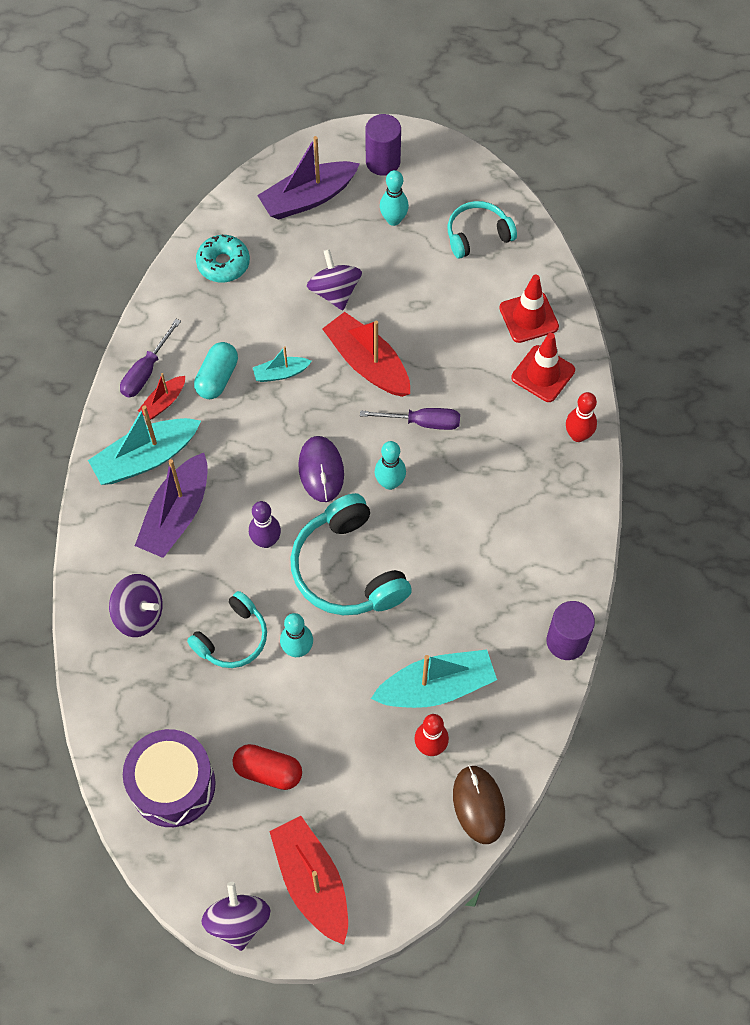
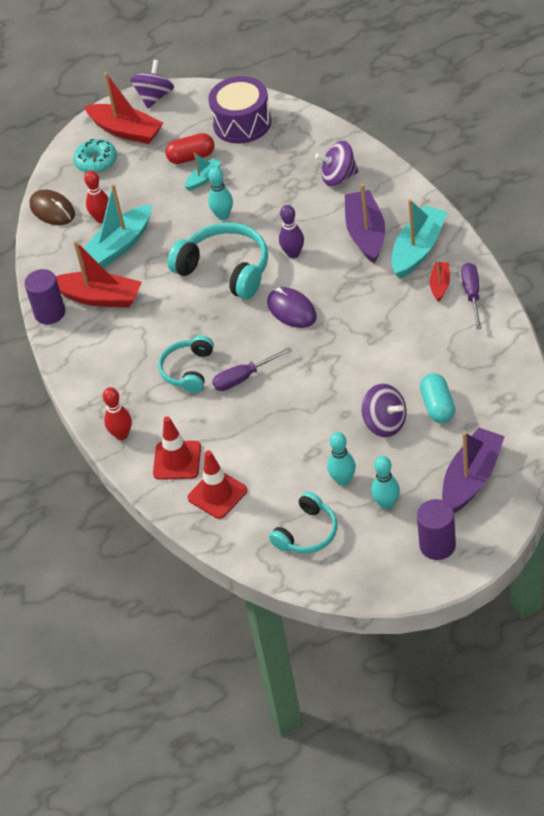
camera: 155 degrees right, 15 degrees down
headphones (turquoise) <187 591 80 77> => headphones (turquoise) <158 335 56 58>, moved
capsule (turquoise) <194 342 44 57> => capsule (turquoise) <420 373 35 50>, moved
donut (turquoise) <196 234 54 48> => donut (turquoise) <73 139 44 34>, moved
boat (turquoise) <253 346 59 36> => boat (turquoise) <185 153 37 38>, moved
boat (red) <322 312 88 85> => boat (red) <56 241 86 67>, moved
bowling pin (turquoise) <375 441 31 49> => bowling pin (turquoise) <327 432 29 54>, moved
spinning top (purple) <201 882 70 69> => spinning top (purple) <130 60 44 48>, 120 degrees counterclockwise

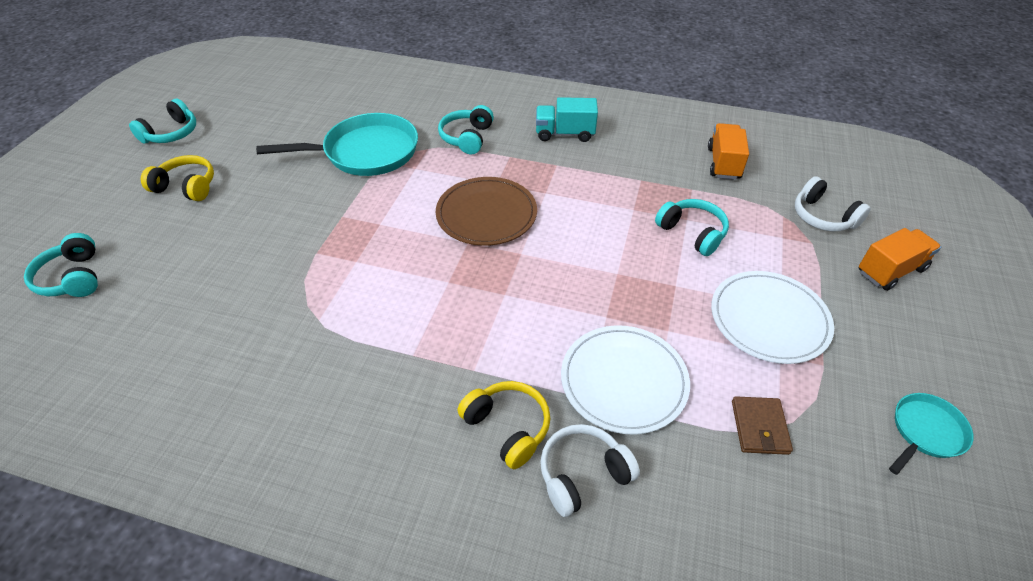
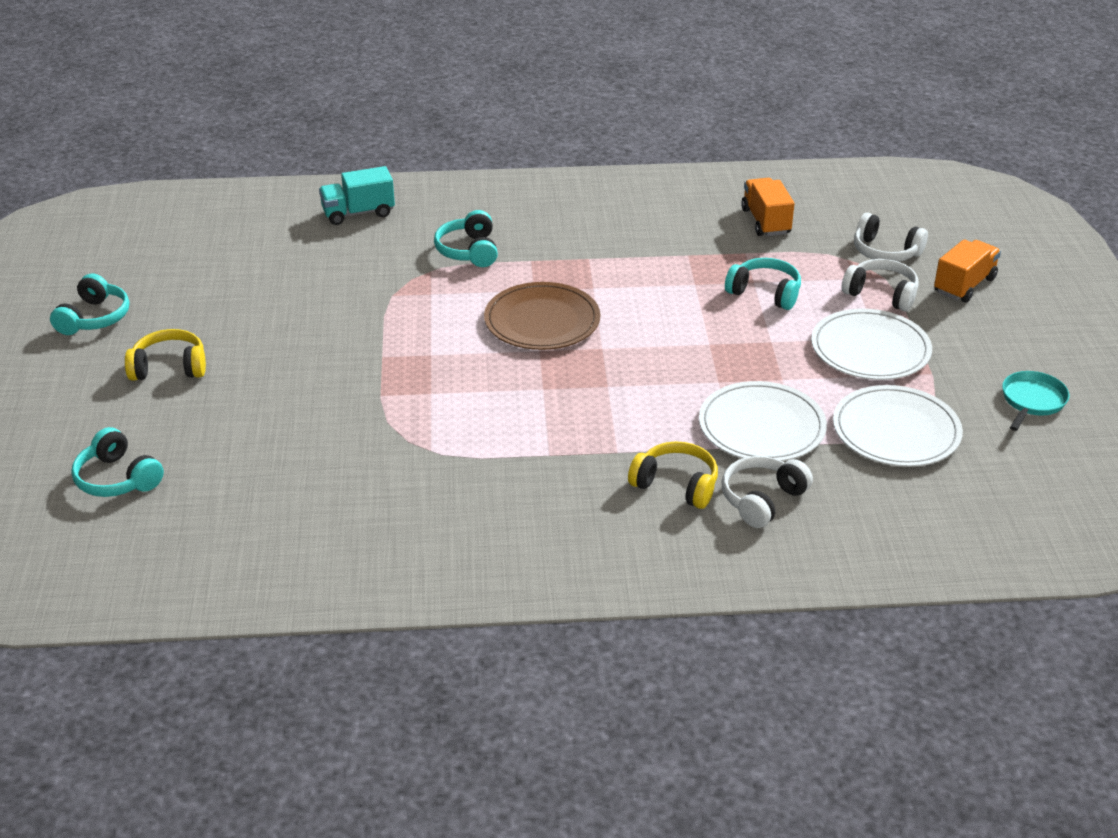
camera: 20 degrees left, 10 degrees down
pan (turquoise) <256 113 162 63> => nothing
nothing => headphones (white) <842 259 77 53>
truck (turquoise) <536 97 62 45> => truck (turquoise) <319 166 76 59>, moved
wallet (brown) <732 396 61 59> => plate (white) <833 385 130 82>

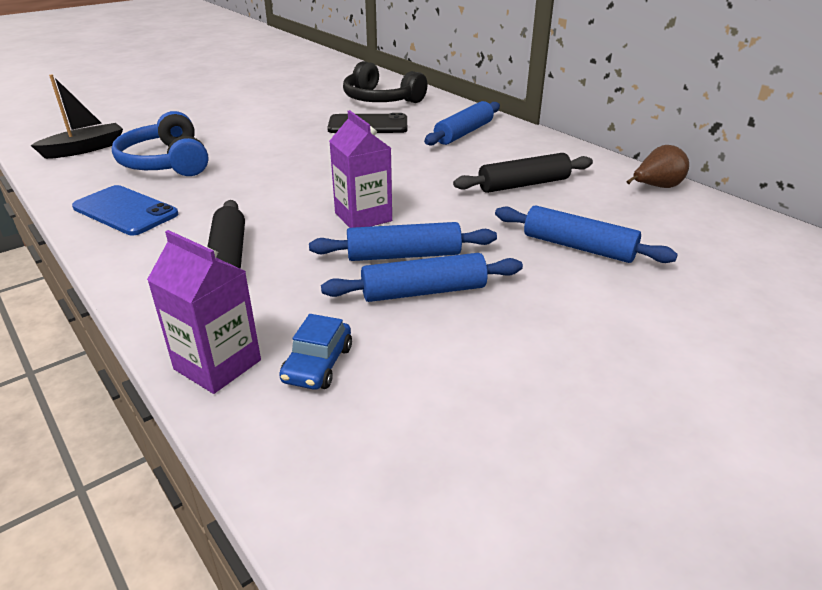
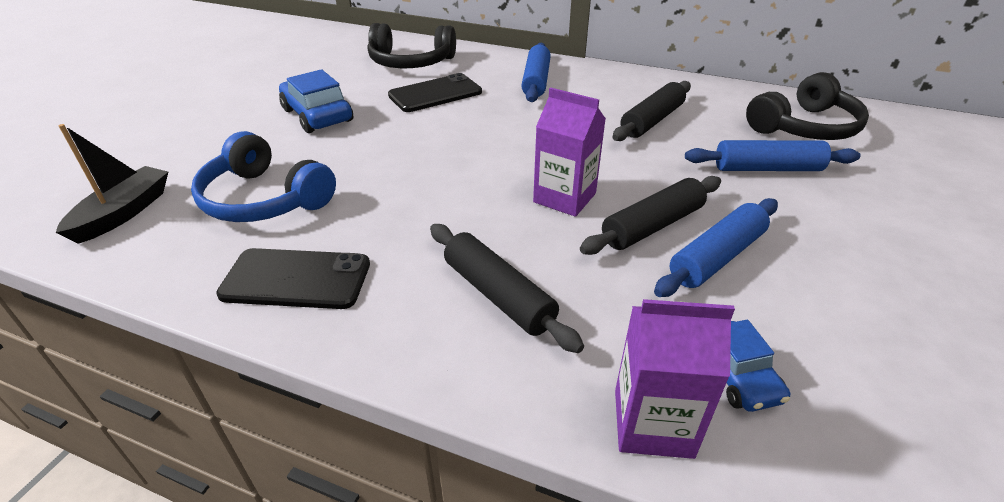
camera: 30 degrees left, 5 degrees up
pear (brown) <626 145 63 43> => nothing
nothing => car (blue) <279 69 74 64>
nothing => headphones (black) <746 72 123 68>
phone (blue) <72 185 106 50> => phone (black) <216 248 154 61>
rolling pin (blue) <309 222 188 39> => rolling pin (black) <580 176 141 79>

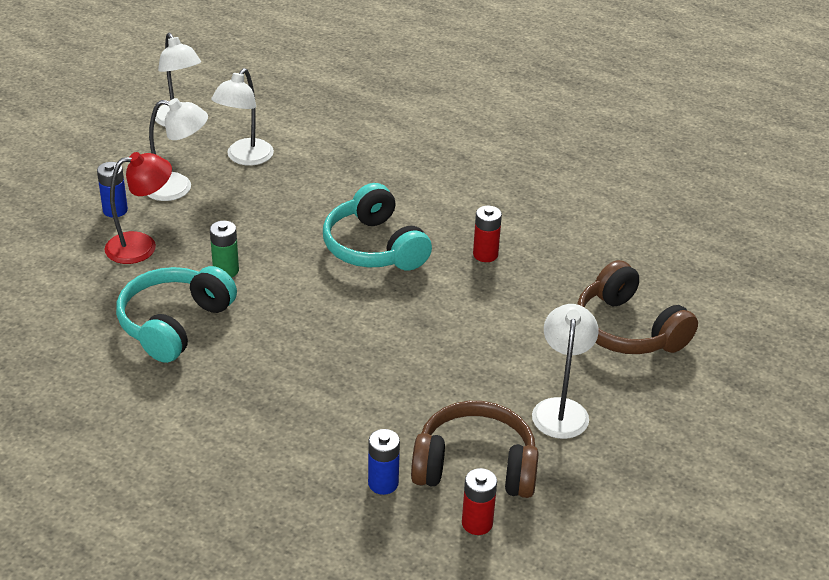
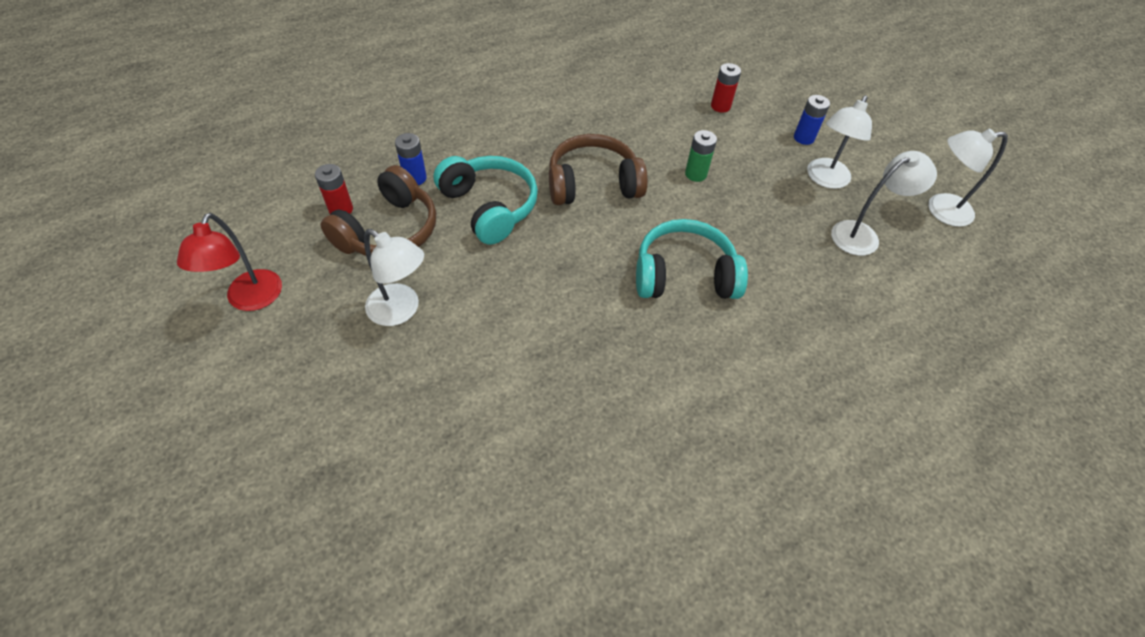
camera: 115 degrees right, 15 degrees up
lamp (red) <105 152 67 112> => lamp (red) <177 213 105 98>, moved
headphones (turquoise) <116 266 121 97> => headphones (turquoise) <433 156 105 89>, moved
battery (red) <473 206 29 56> => battery (red) <711 63 30 50>, moved
headphones (brown) <577 260 121 94> => headphones (brown) <549 134 99 71>, moved
lamp (white) <211 68 63 98> => lamp (white) <831 151 106 105>, 105 degrees clockwise

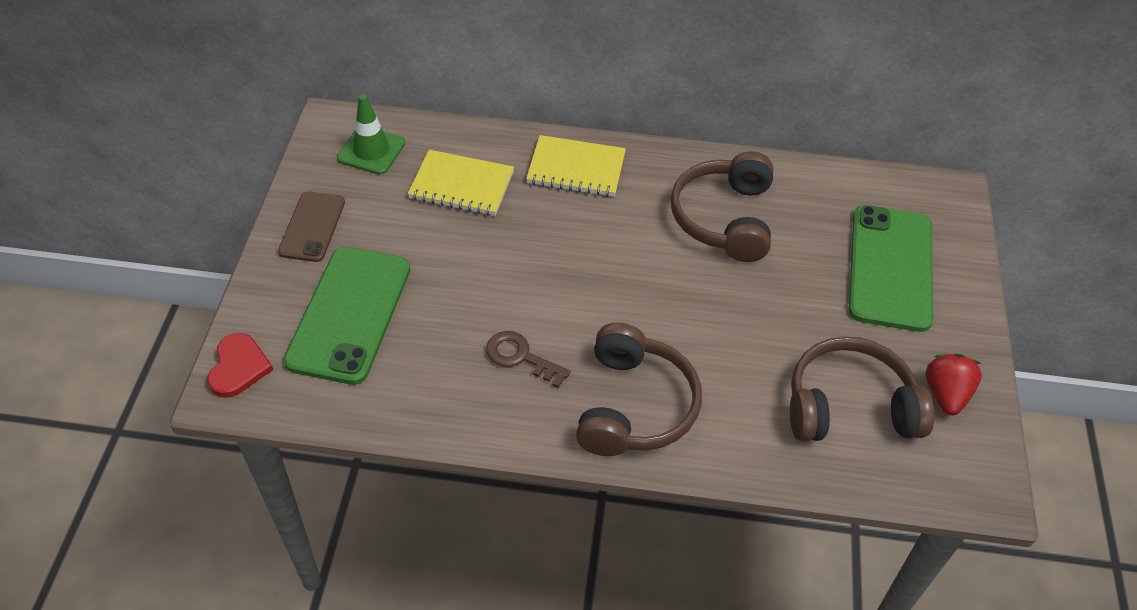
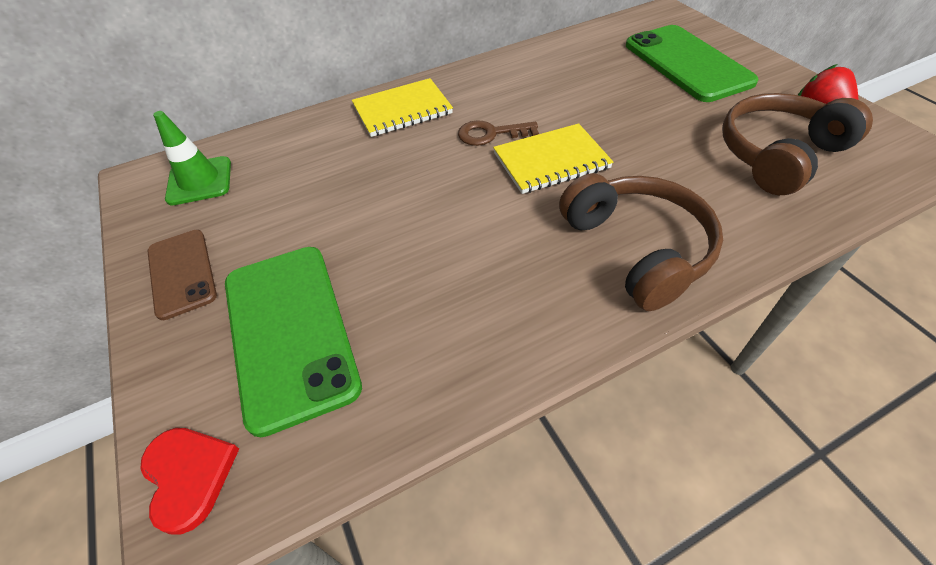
camera: 30 degrees left, 0 degrees up
headphones (brown) <671 151 103 111> => nothing
notebook (yellow) <408 150 106 66> => notebook (yellow) <493 123 120 71>, moved
key (brown) <486 331 85 57> => key (brown) <458 120 81 26>, moved

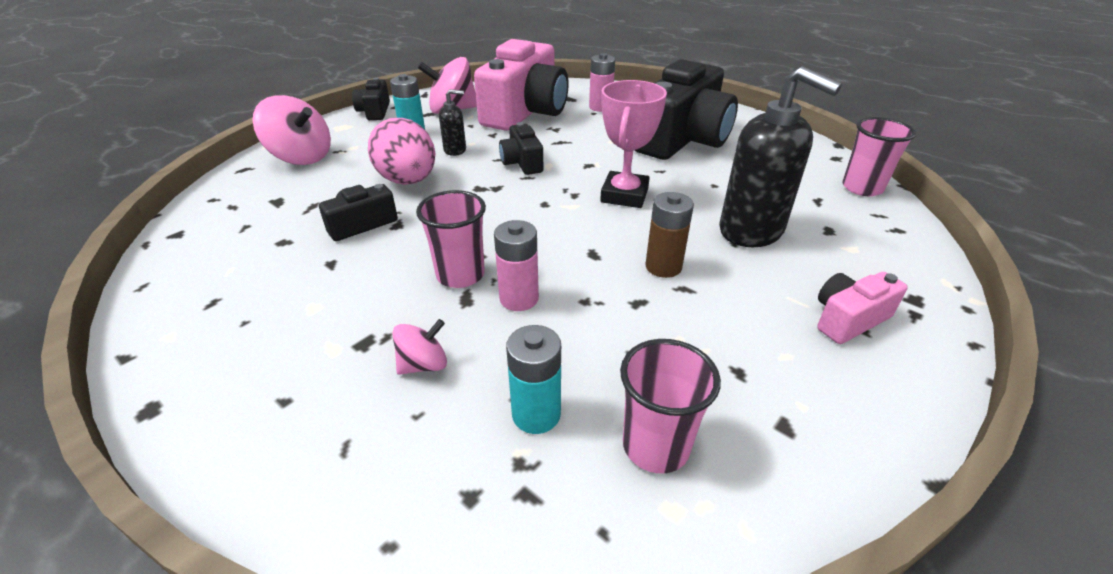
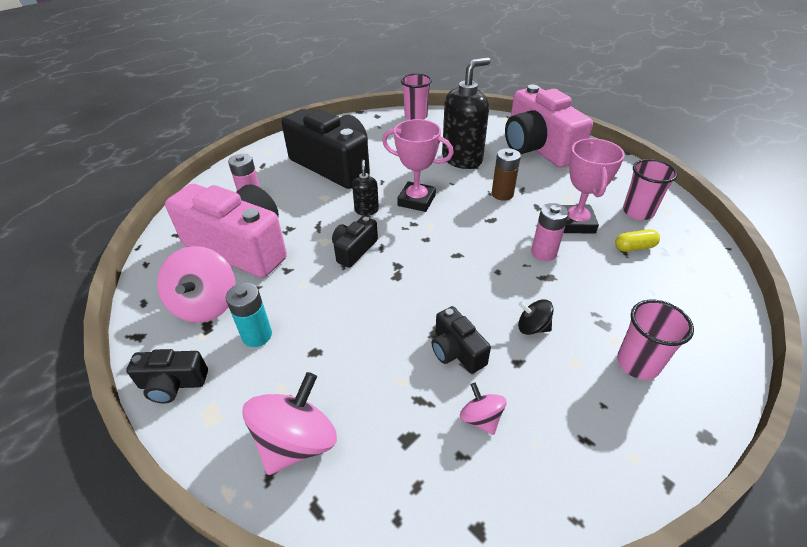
camera: 85 degrees left, 5 degrees up
egg (pink) <368 118 67 67> => nothing
nothing => spinning top (black) <518 299 35 36>
nothing => trophy (pink) <562 138 63 96>
spinning top (pink) <392 319 55 56> => spinning top (pink) <460 382 47 53>, moved
cup (pink) <416 190 70 98> => cup (pink) <617 300 77 80>, moved
soap dispenser (black) <439 89 27 67> => soap dispenser (black) <352 160 27 56>, moved
battery (turquoise) <506 325 55 109> => capsule (yellow) <615 229 45 23>
camera (black) <499 122 44 53> => camera (black) <332 216 46 52>, 135 degrees clockwise
camera (pink) <817 272 91 72> => camera (pink) <505 85 88 83>, x2.17

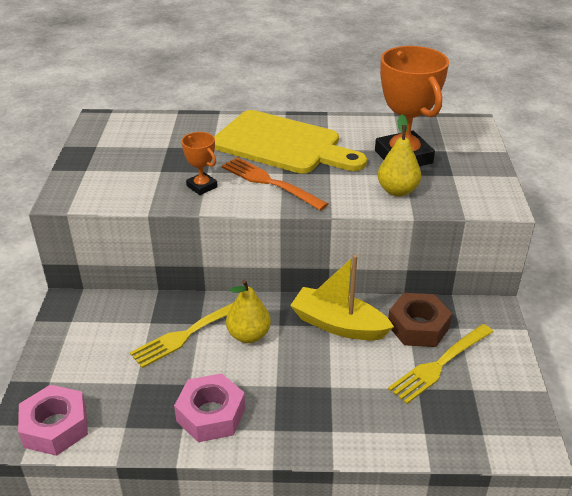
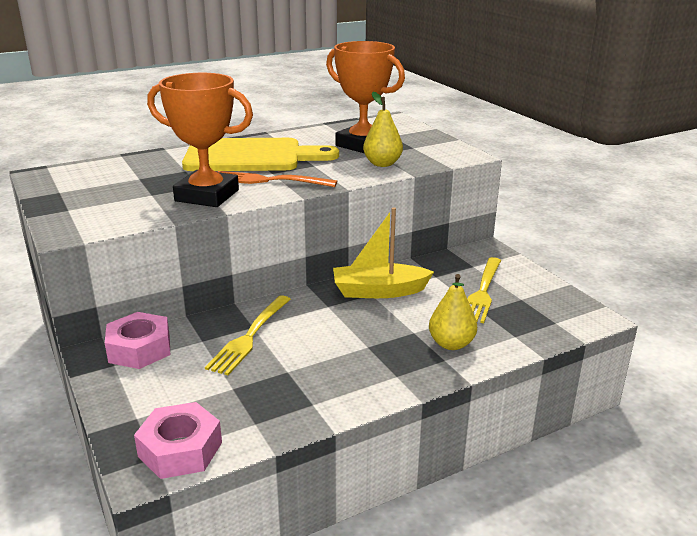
camera: 30 degrees left, 10 degrees down
nut (brown) <388 293 64 54> => nothing
nut (pink) <174 373 71 69> => nut (pink) <105 312 65 57>, moved
pear (yellow) <226 279 45 64> => pear (yellow) <429 274 48 76>, moved
trophy (orange) <181 132 37 63> => trophy (orange) <147 73 106 134>, x2.06

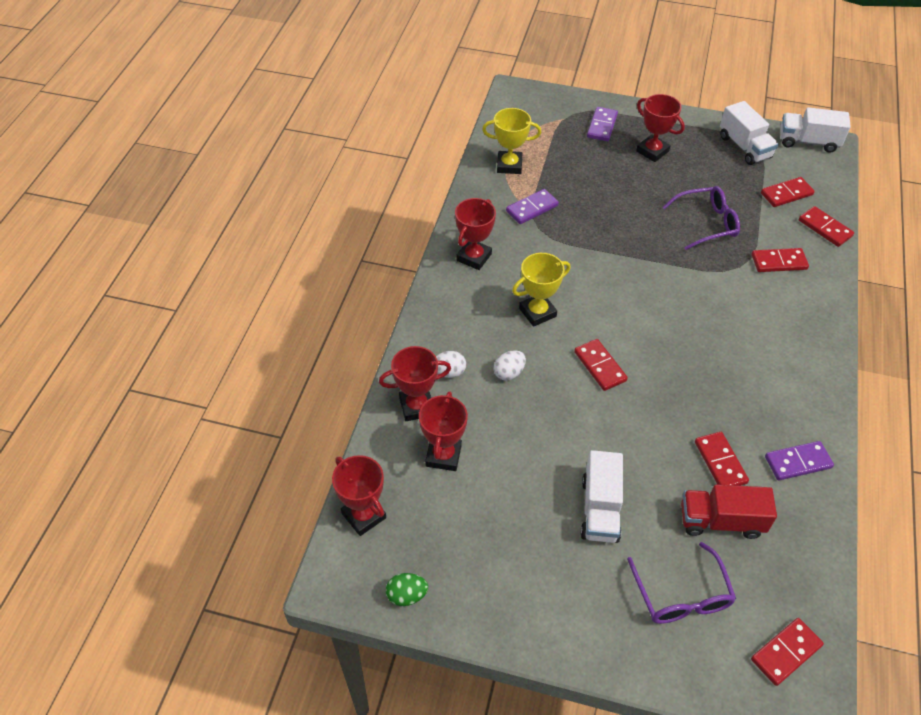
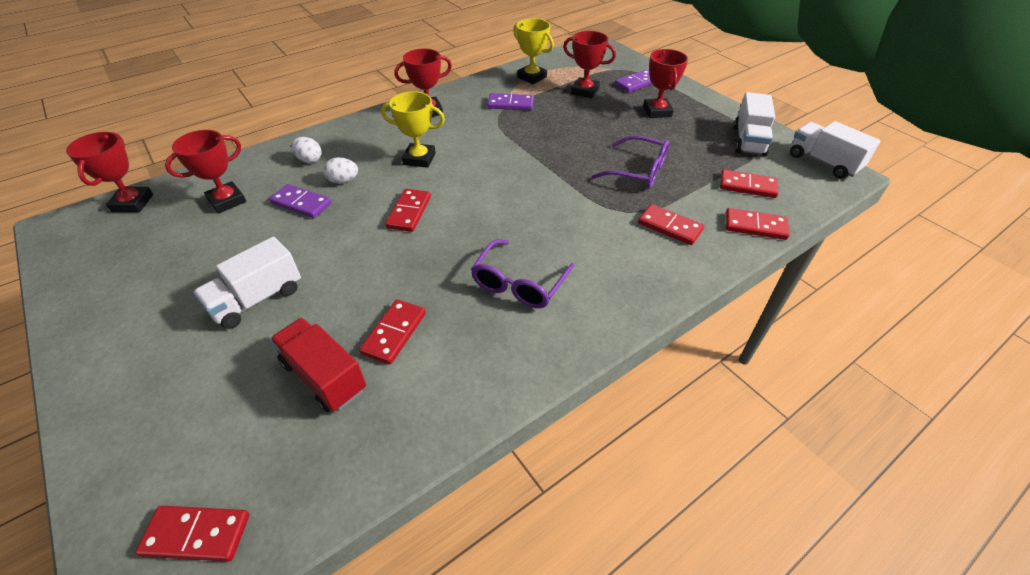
camera: 40 degrees right, 5 degrees down
egg (green) <386 573 42 33> => nothing
trophy (red) <379 346 72 75> => trophy (red) <563 31 53 67>, moved
glasses (purple) <627 542 109 82> => glasses (purple) <471 239 104 69>, moved
domino (purple) <765 441 69 39> => domino (purple) <269 184 63 34>, moved
domino (red) <799 206 55 41> => domino (red) <726 208 64 32>, 75 degrees counterclockwise

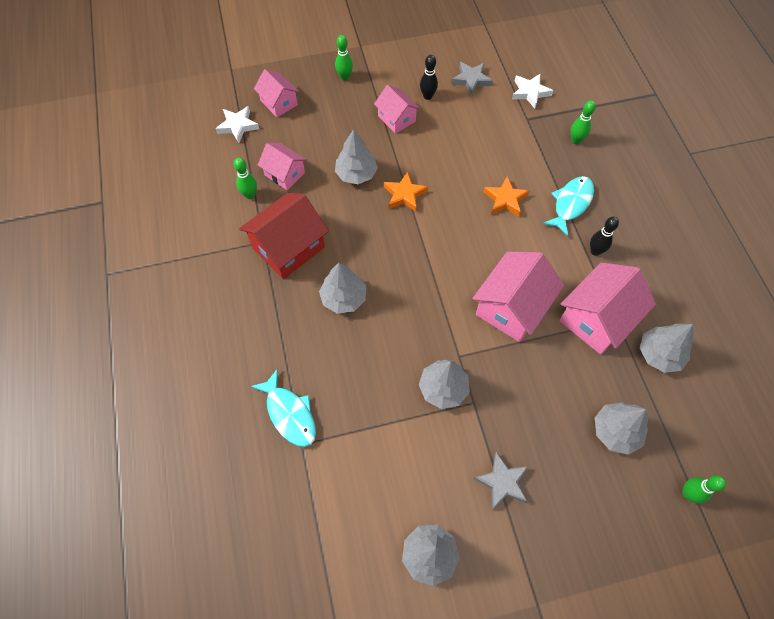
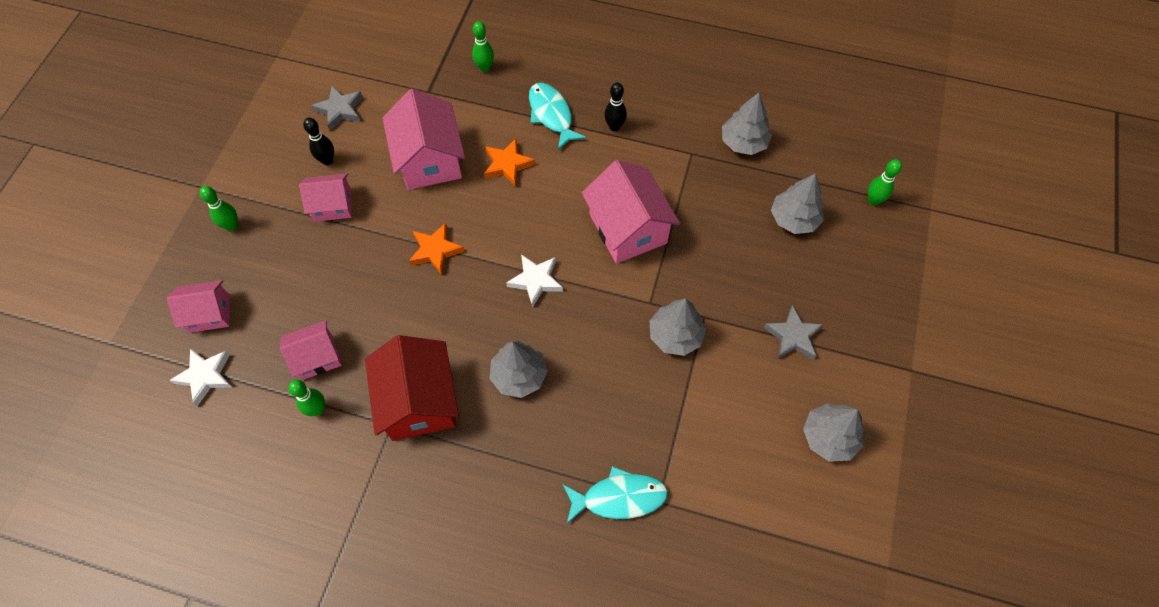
camera: 60 degrees left, 0 degrees up
tree (grey) <335 130 43 54> => nothing
star (white) <512 74 41 34> => star (white) <506 254 57 53>, moved
house (pink) <559 262 97 93> => house (pink) <382 89 83 101>, moved

